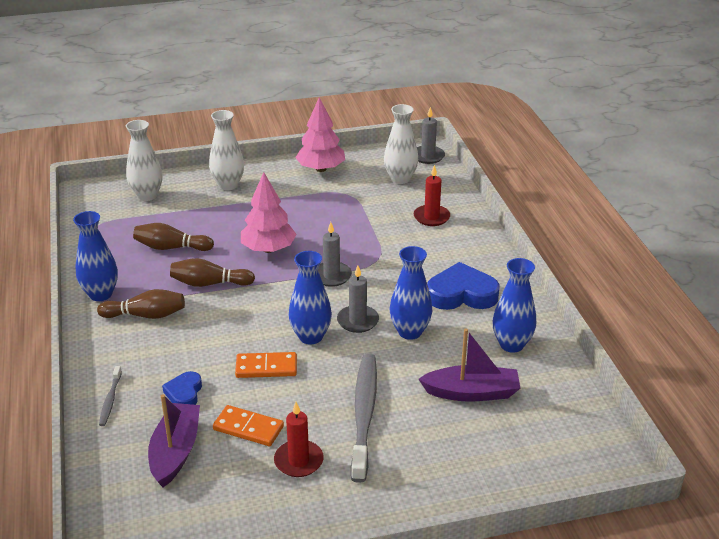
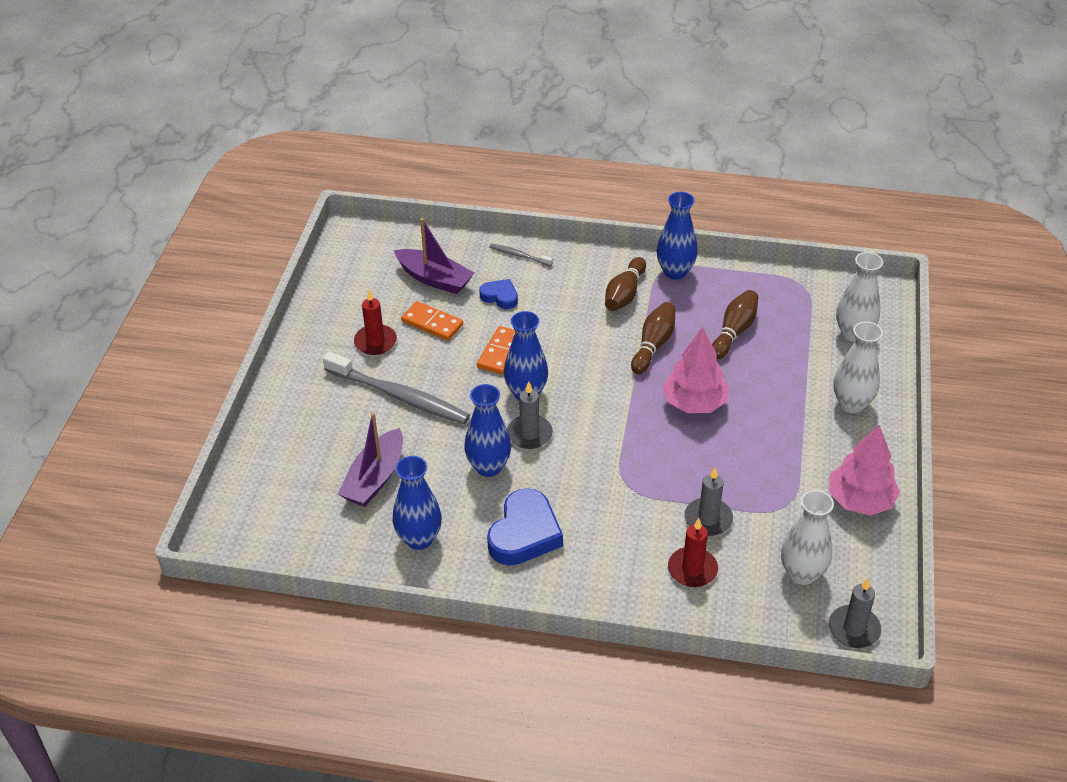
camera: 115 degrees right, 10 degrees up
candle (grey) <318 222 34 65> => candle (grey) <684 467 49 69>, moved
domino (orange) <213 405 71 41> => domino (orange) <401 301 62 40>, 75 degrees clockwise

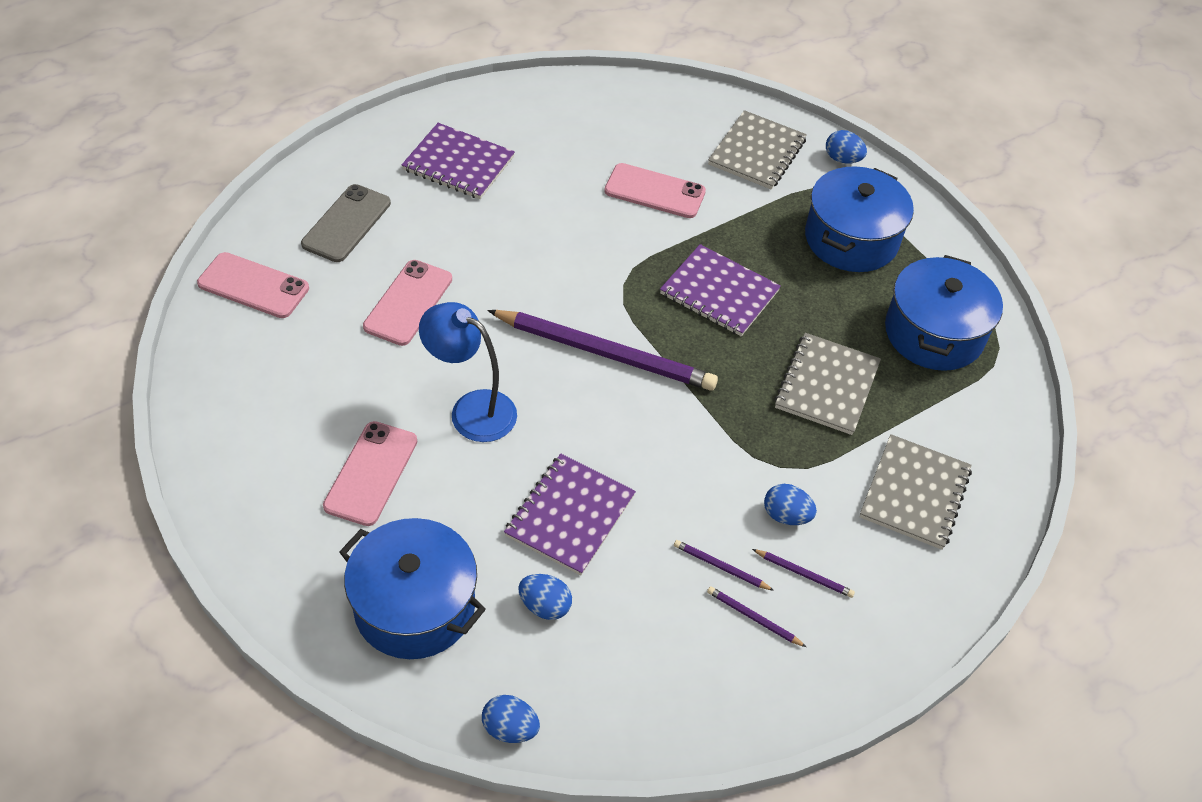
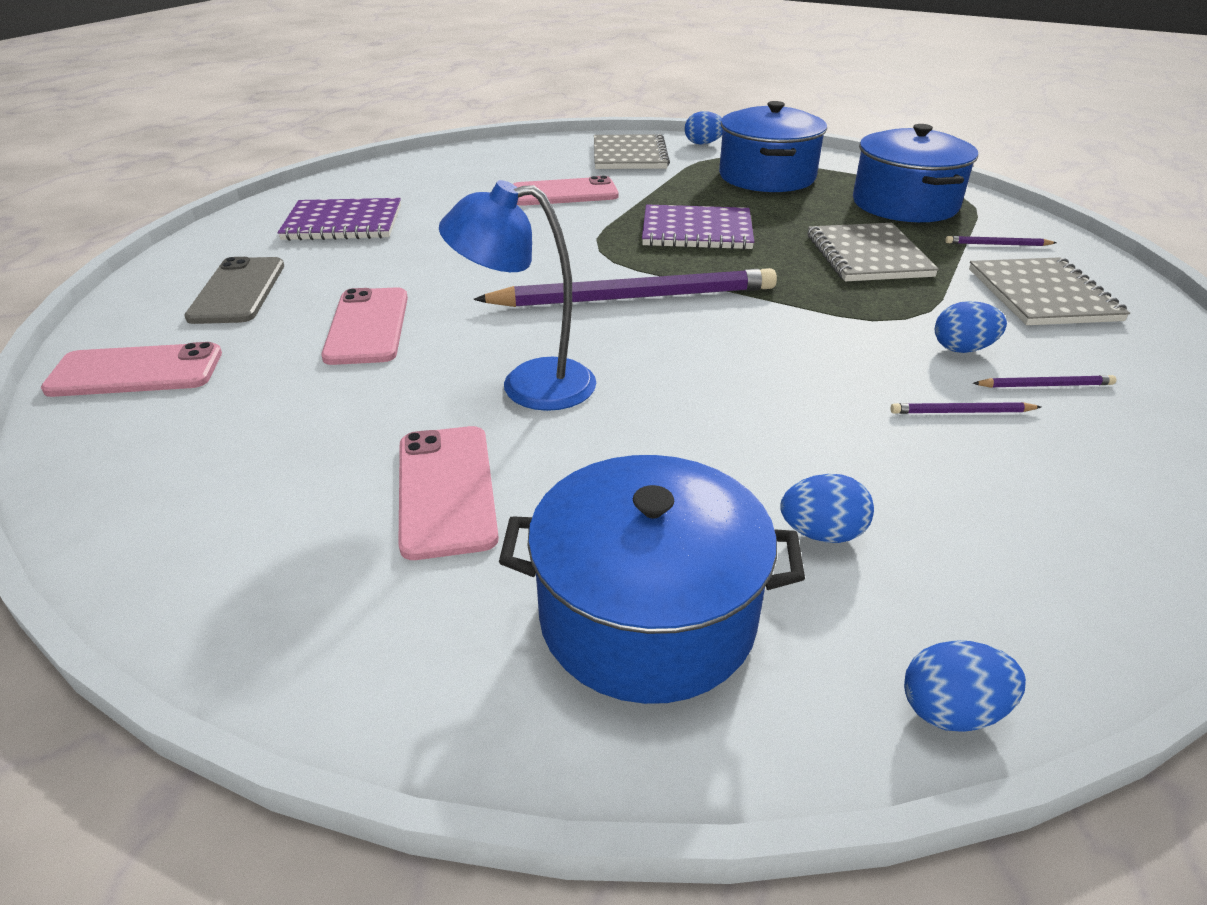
camera: 25 degrees left, 15 degrees down
notebook (purple) <504 454 132 121> => nothing
pencil (purple) <707 586 99 61> => pencil (purple) <945 236 112 10>, moved

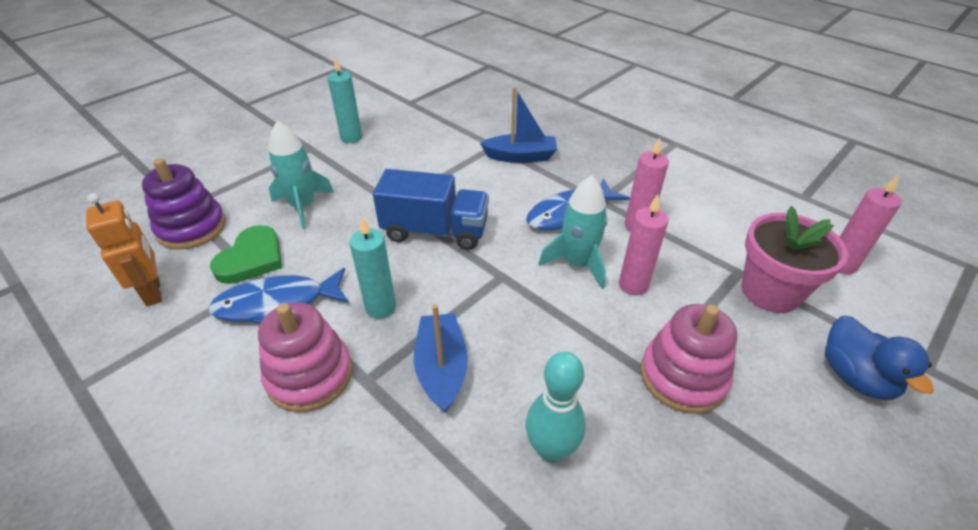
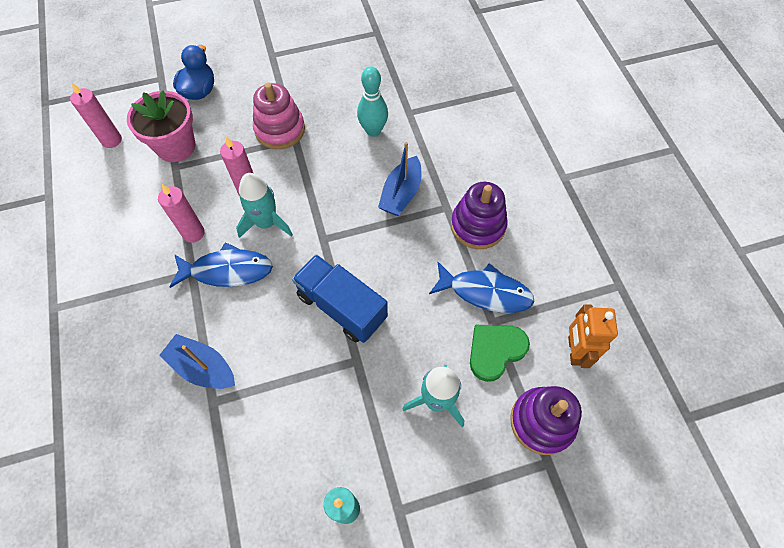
camera: 150 degrees left, 20 degrees up
candle (turquoise) <349 217 47 102> => nothing
stacking toy (pink) <258 303 95 109> => stacking toy (purple) <451 182 57 67>

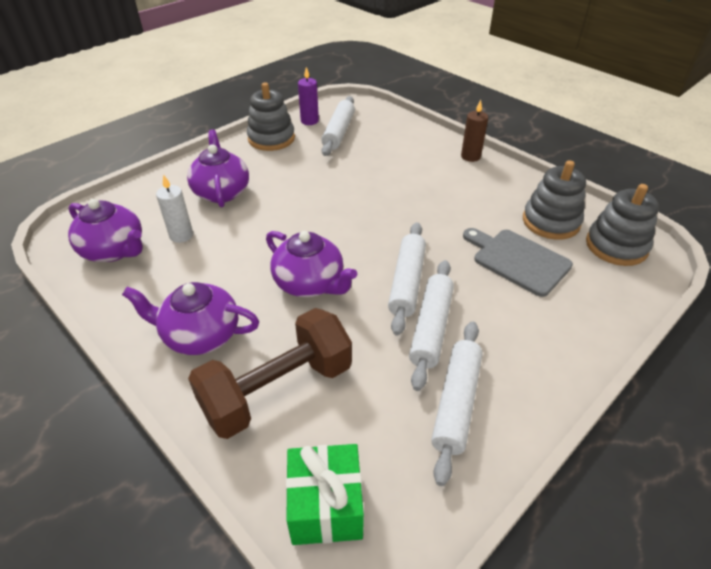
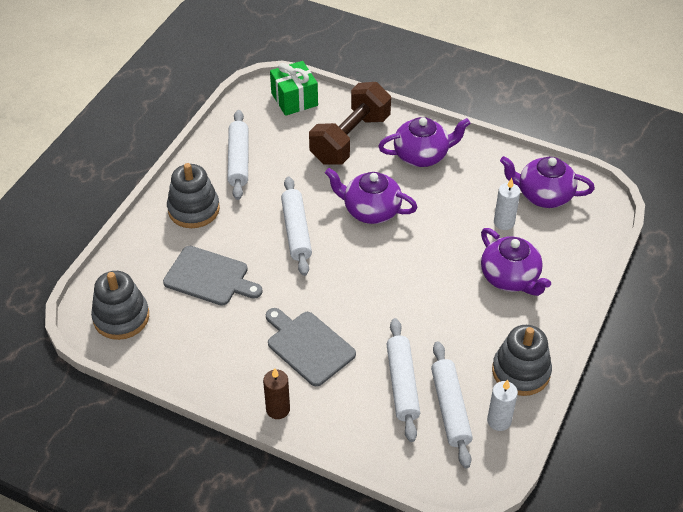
camera: 160 degrees right, 5 degrees up
nothing => cutting board (grey) <266 308 90 79>
rolling pin (white) <409 260 45 131> => rolling pin (white) <386 318 34 124>, moved
stacking toy (grey) <523 160 63 80> => stacking toy (grey) <167 163 53 65>, moved
candle (purple) <298 67 21 58> => candle (white) <487 380 31 51>

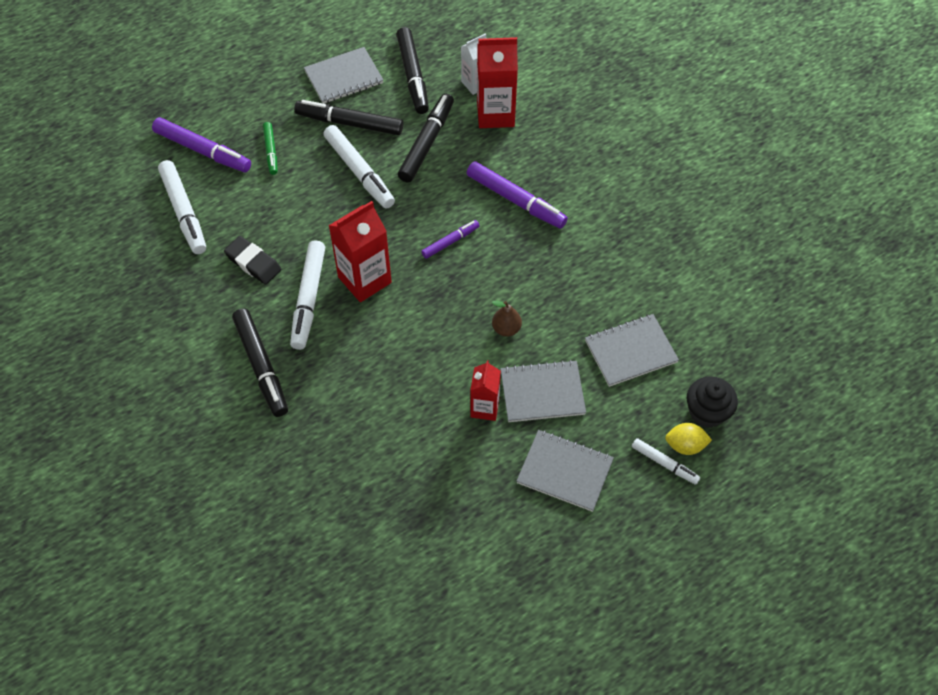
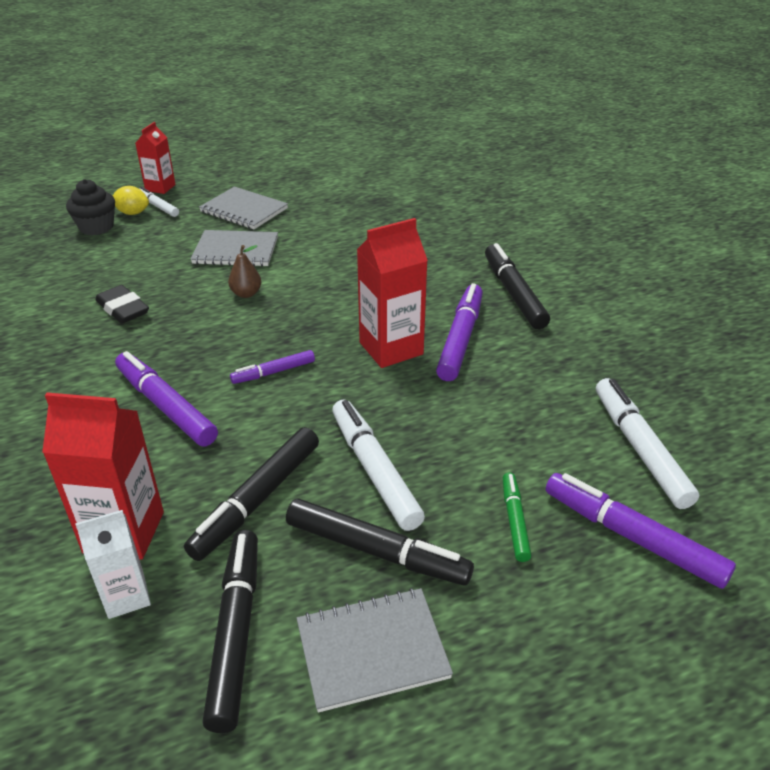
camera: 170 degrees left, 20 degrees down
notebook (grey) <585 314 94 73> => nothing
eraser (black) <224 236 58 49> => eraser (black) <95 285 54 38>, moved
carton (red) <470 360 31 61> => carton (red) <135 122 41 72>, moved
marker (white) <290 241 35 109> => marker (purple) <436 283 47 98>

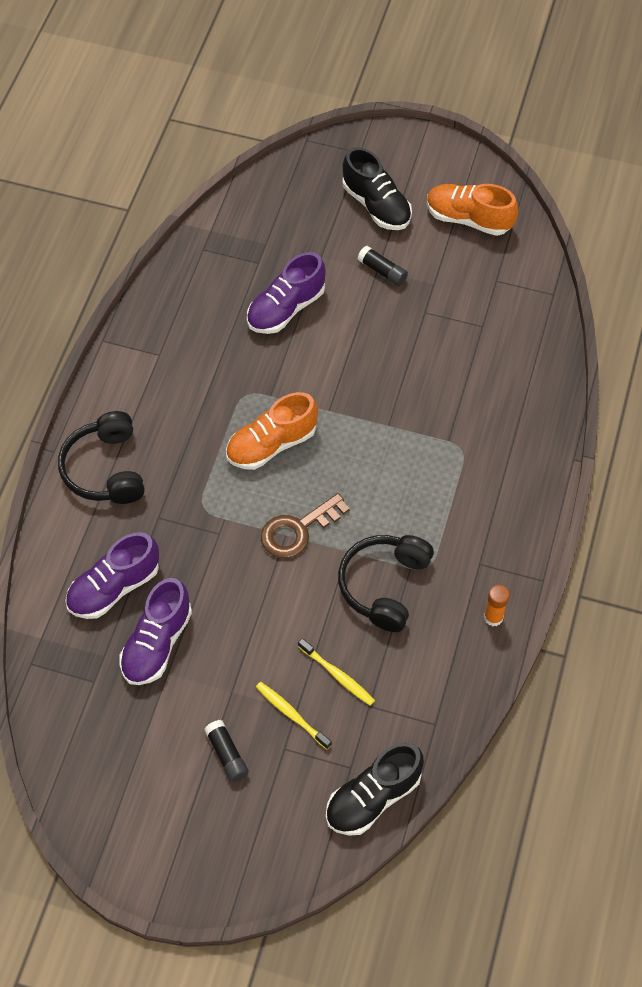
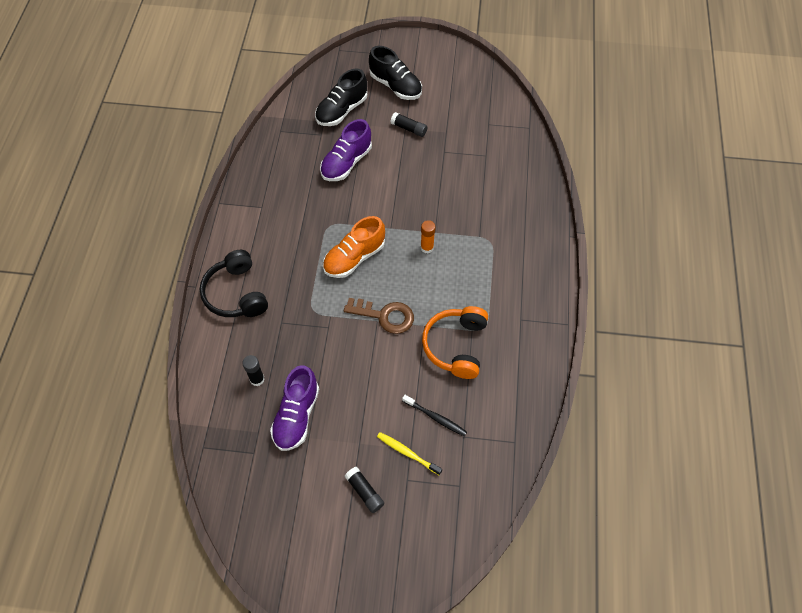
camera: 10 degrees left, 0 degrees up
shoe (orange) <427 184 91 52> => nothing
shoe (black) <326 742 98 94> => shoe (black) <315 69 52 57>, moved
glue stick (orange) <484 585 26 41> => glue stick (orange) <421 220 14 34>, moved
shoe (purple) <65 532 94 87> => glue stick (black) <242 355 23 31>
toothbrush (yellow) <298 638 77 68> => toothbrush (black) <402 395 65 41>
headphones (black) <338 535 96 97> => headphones (orange) <422 306 66 73>
key (brown) <261 493 89 65> => key (brown) <344 298 70 36>, 120 degrees counterclockwise

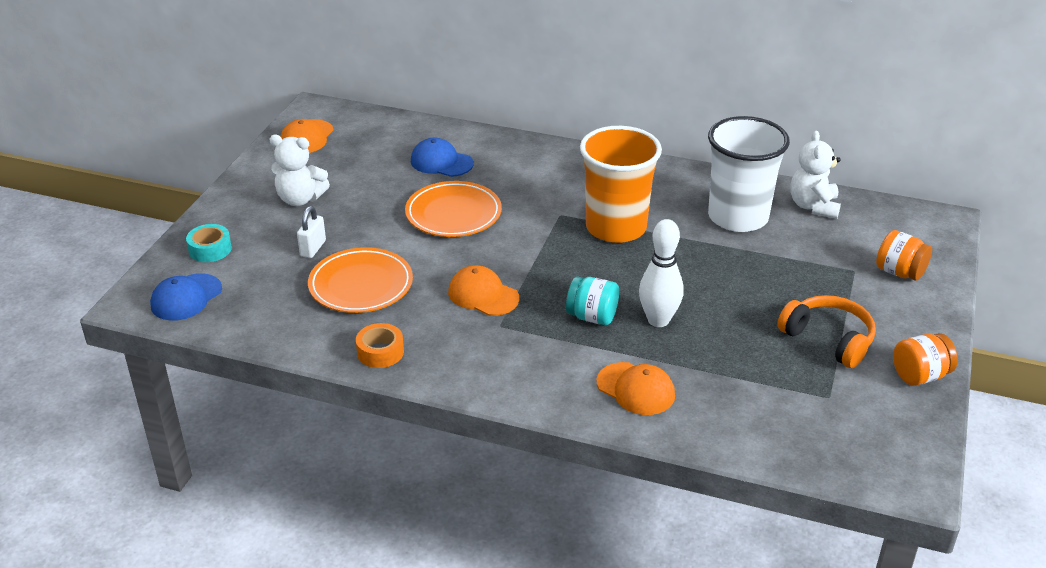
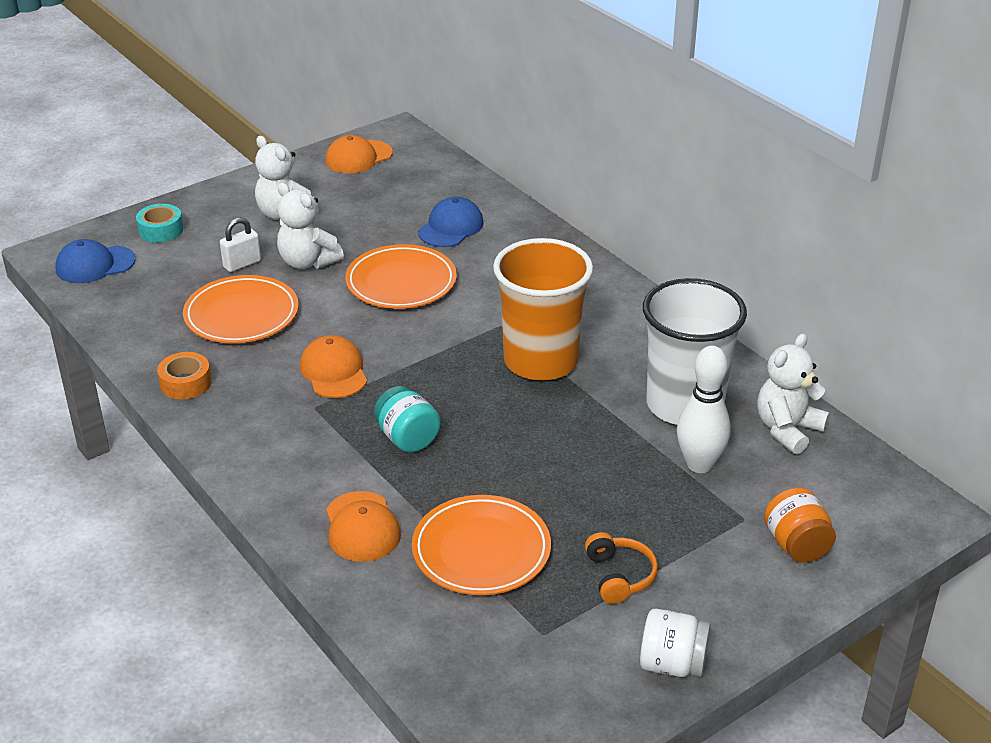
camera: 35 degrees right, 0 degrees up
nothing => teddy bear (white) <277 183 67 86>
nothing => plate (orange) <412 495 139 100>
bowling pin (white) <639 219 44 108> => bowling pin (white) <677 346 54 127>, moved
jar (orange) <893 333 65 53> => jar (white) <640 609 71 68>
cap (blue) <411 138 63 39> => cap (blue) <418 197 66 50>, 60 degrees clockwise
headphones (orange) <777 295 99 73> => headphones (orange) <585 532 73 72>, x0.67

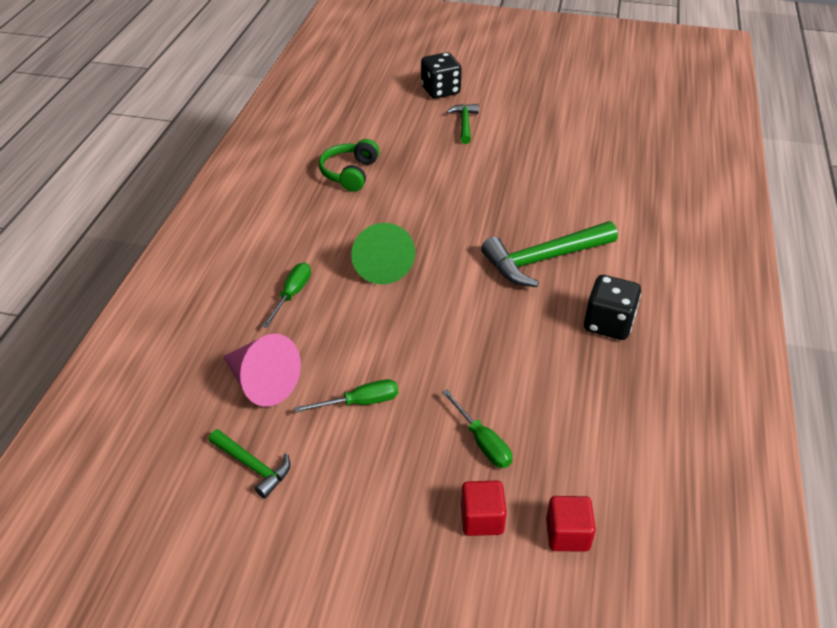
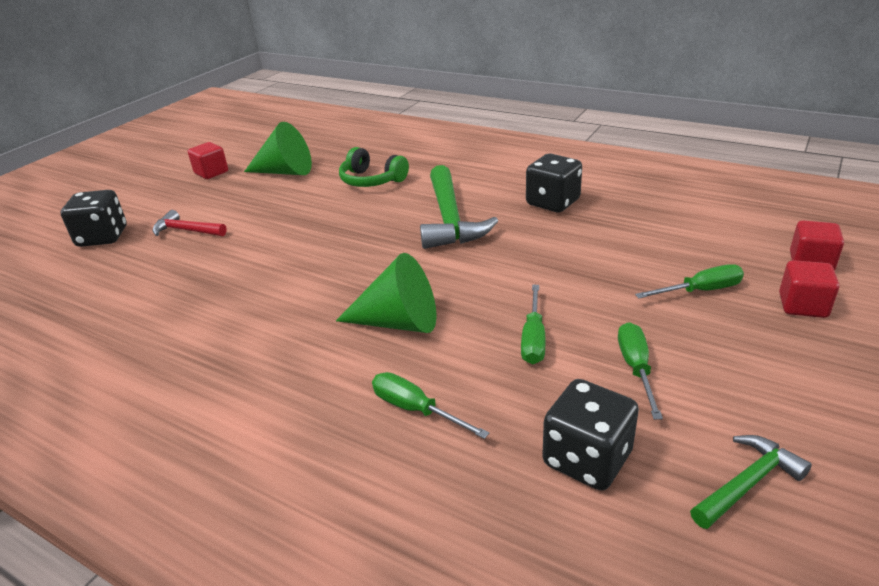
camera: 70 degrees left, 10 degrees down
nothing => cube (red) <188 142 40 37>
nothing => cone (green) <244 122 68 53>
nothing => screwdriver (green) <521 285 25 80>
headphones (green) <319 139 61 53> => headphones (green) <339 147 70 40>, moved
cone (pink) <223 334 78 73> => dice (black) <542 379 97 112>
hammer (green) <446 104 33 40> => hammer (red) <153 210 74 26>

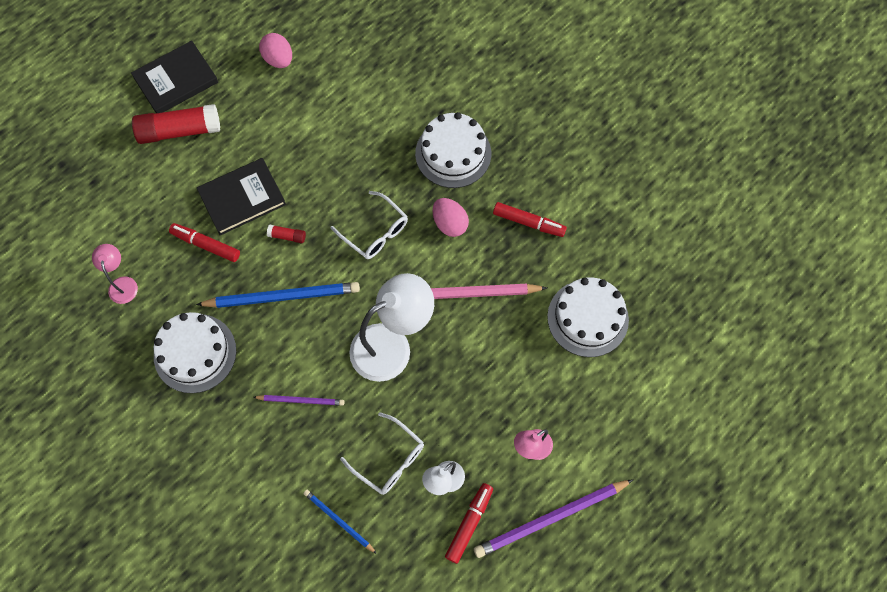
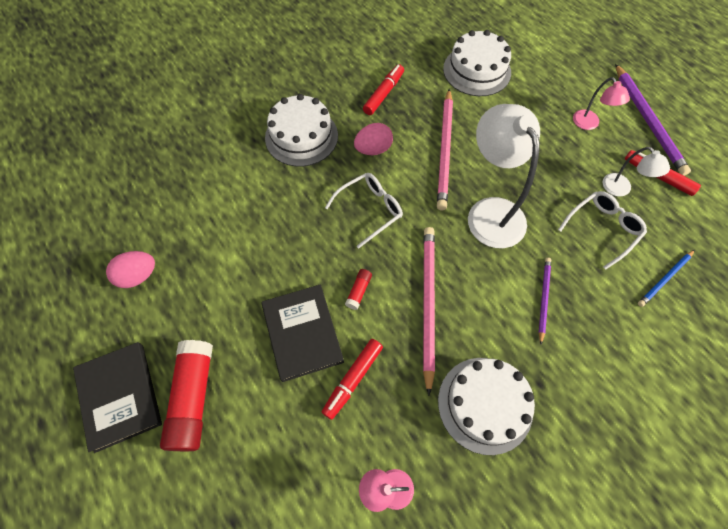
camera: 80 degrees left, 5 degrees down
pencil (blue) <196 282 164 26> => pencil (pink) <423 227 12 169>

